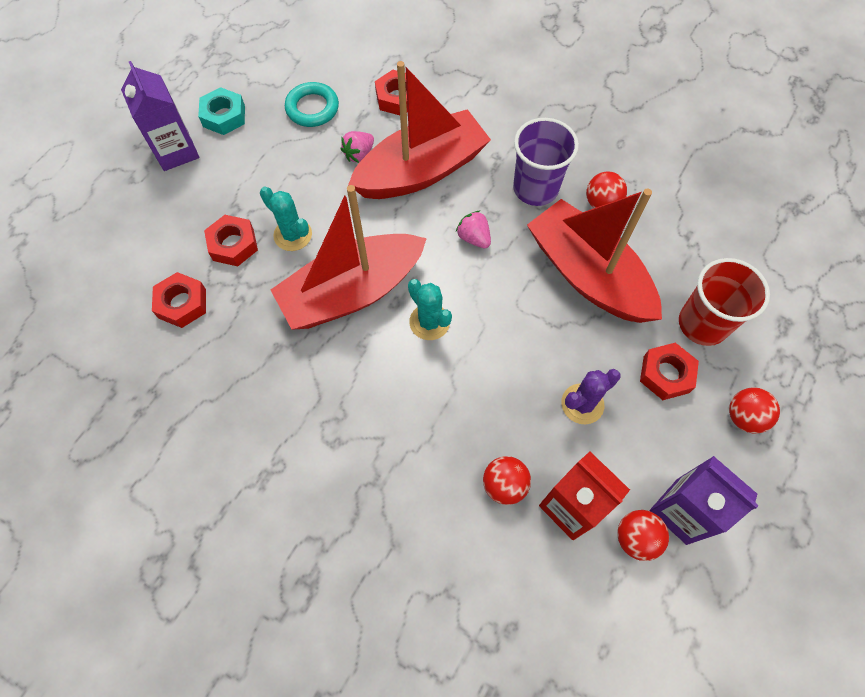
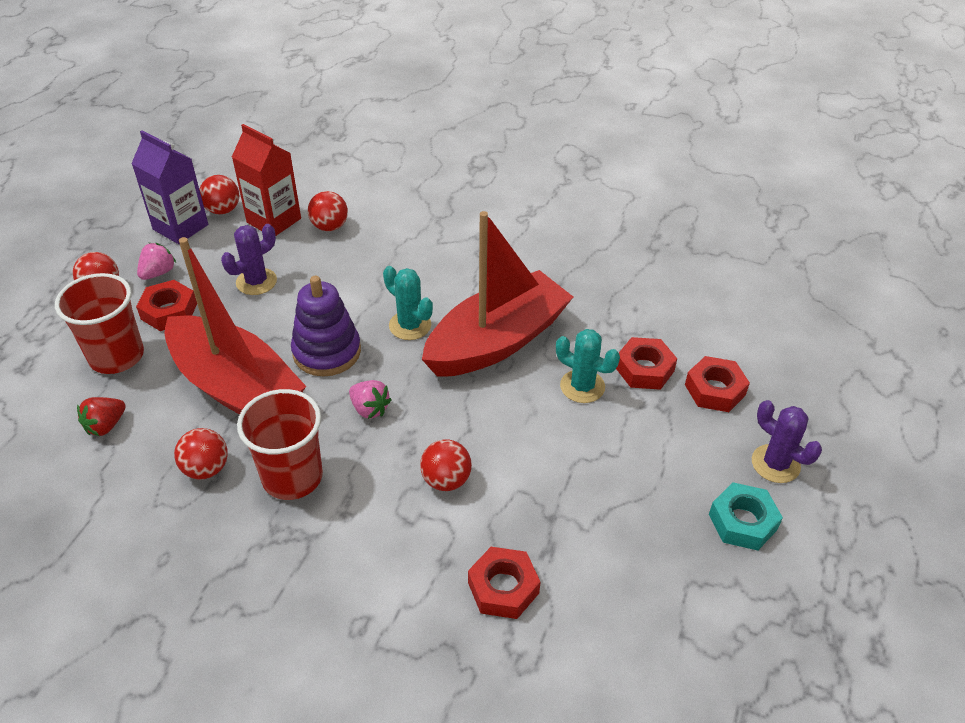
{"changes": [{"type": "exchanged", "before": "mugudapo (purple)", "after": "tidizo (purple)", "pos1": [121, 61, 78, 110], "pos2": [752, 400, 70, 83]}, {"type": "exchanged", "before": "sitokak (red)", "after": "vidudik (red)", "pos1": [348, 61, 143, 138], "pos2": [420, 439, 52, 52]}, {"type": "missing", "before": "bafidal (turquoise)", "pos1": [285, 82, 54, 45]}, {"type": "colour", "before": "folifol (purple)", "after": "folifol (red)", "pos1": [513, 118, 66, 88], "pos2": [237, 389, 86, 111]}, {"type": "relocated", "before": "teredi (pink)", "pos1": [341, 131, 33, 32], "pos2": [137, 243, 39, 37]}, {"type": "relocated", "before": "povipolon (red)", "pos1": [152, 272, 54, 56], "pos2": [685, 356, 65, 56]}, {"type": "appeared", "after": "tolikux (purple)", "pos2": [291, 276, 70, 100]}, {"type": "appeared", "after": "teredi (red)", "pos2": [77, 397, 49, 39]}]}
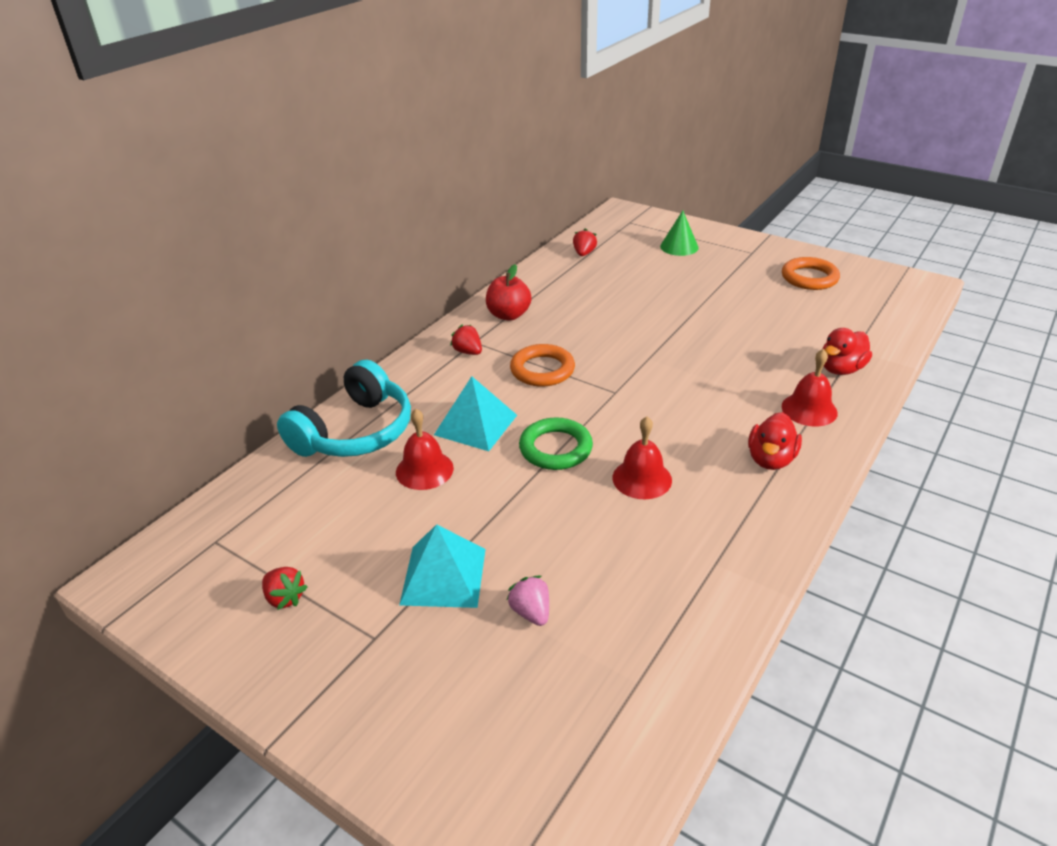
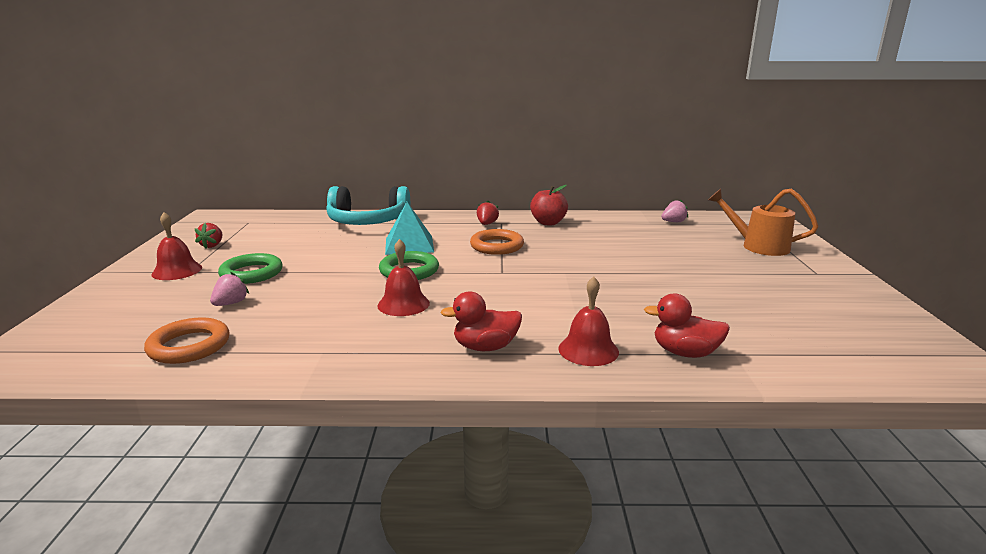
{"changes": [{"type": "exchanged", "before": "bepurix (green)", "after": "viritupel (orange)", "pos1": [660, 210, 39, 46], "pos2": [708, 188, 110, 68]}, {"type": "colour", "before": "teredi (red)", "after": "teredi (pink)", "pos1": [573, 228, 24, 28], "pos2": [661, 199, 27, 23]}, {"type": "relocated", "before": "bafidal (orange)", "pos1": [782, 257, 58, 33], "pos2": [144, 317, 86, 47]}, {"type": "relocated", "before": "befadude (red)", "pos1": [396, 409, 58, 81], "pos2": [151, 212, 51, 68]}, {"type": "exchanged", "before": "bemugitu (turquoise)", "after": "bafidal (green)", "pos1": [399, 524, 87, 84], "pos2": [218, 253, 64, 31]}]}
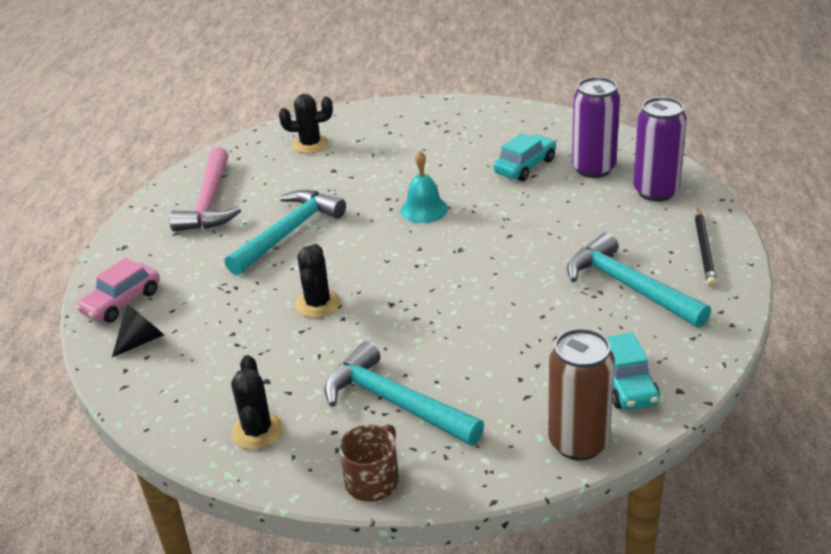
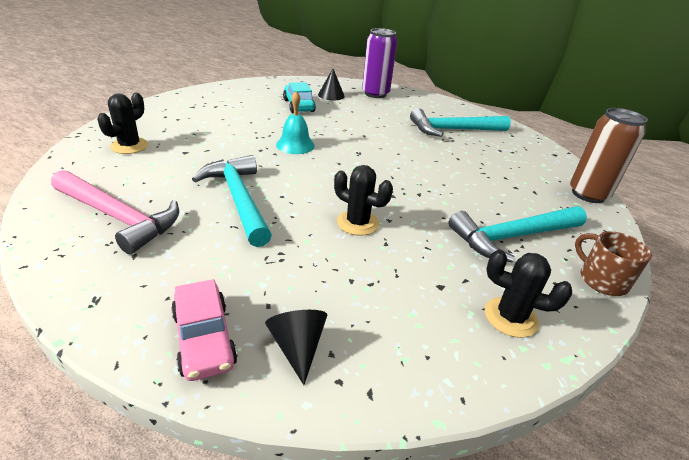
{"changes": [{"type": "exchanged", "before": "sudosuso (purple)", "after": "bepurix (black)", "pos1": [572, 77, 48, 101], "pos2": [318, 69, 27, 31]}, {"type": "missing", "before": "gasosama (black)", "pos1": [695, 208, 22, 79]}, {"type": "missing", "before": "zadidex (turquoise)", "pos1": [606, 332, 54, 78]}]}
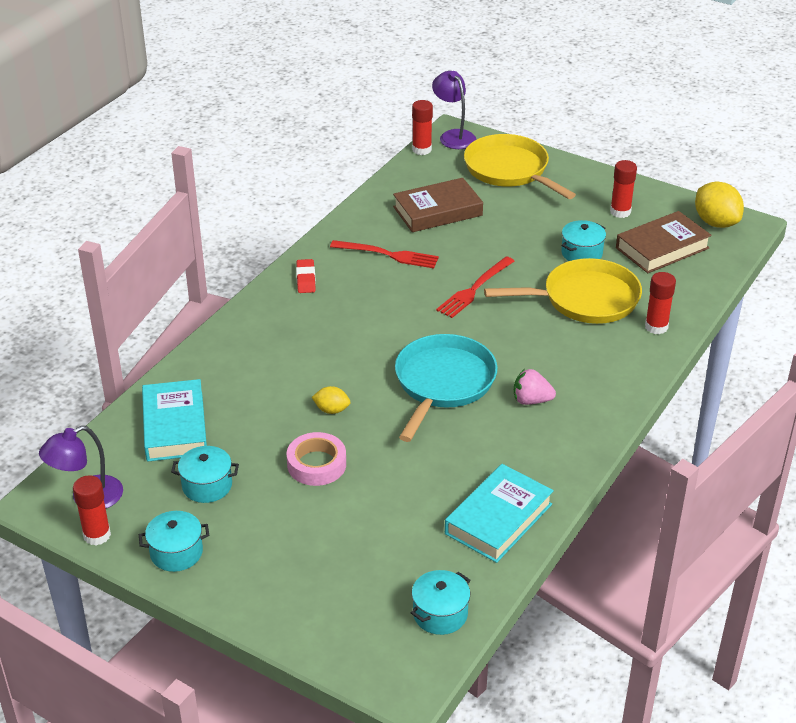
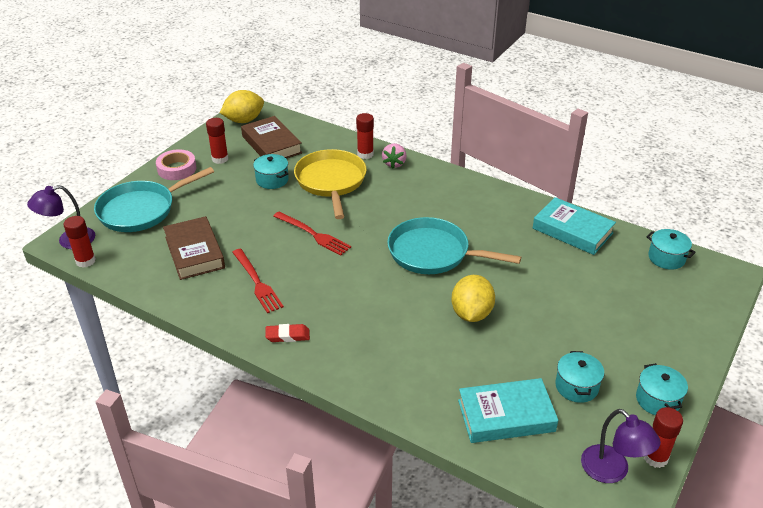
{"changes": [{"type": "colour", "before": "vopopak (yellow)", "after": "vopopak (turquoise)", "pos1": [464, 134, 112, 65], "pos2": [94, 167, 120, 65]}, {"type": "spun", "before": "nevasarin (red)", "pos1": [330, 240, 109, 28], "pos2": [232, 248, 52, 65], "turn": 135}, {"type": "relocated", "before": "teredi (pink)", "pos1": [514, 369, 42, 36], "pos2": [382, 143, 25, 25]}, {"type": "size", "before": "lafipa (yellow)", "pos1": [312, 386, 38, 28], "pos2": [451, 275, 44, 47], "scale": 1.87}, {"type": "relocated", "before": "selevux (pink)", "pos1": [287, 432, 59, 54], "pos2": [156, 149, 40, 31]}]}
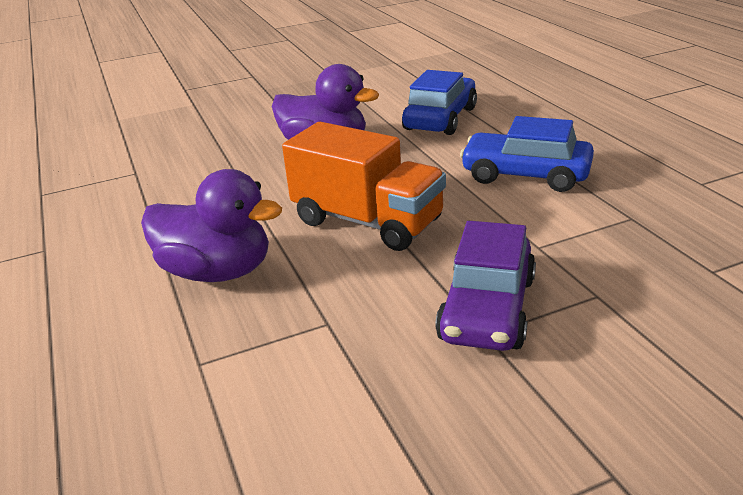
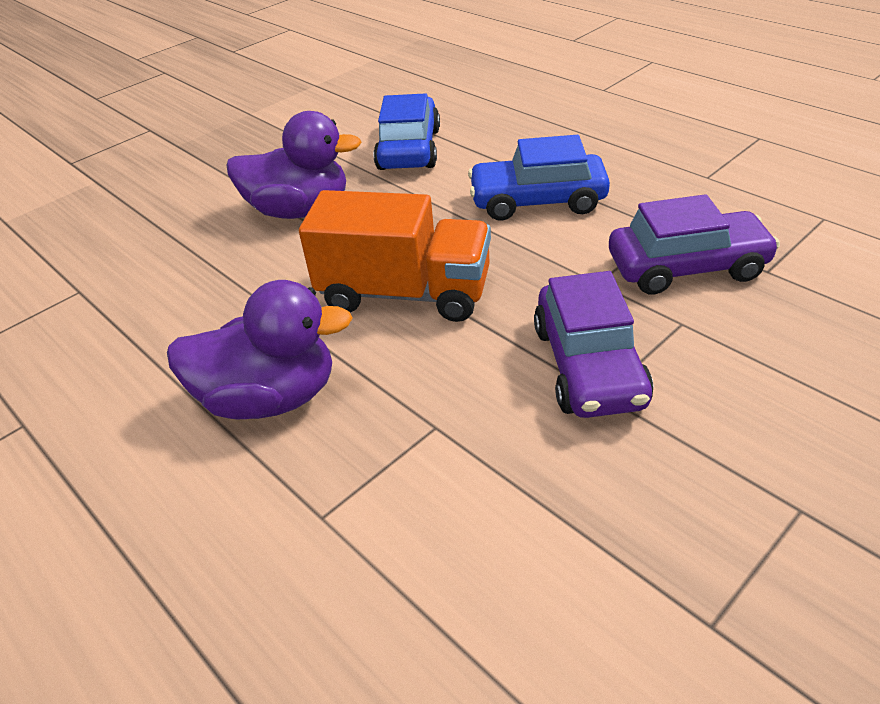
{"changes": [{"type": "appeared", "after": "zadidex (purple)", "pos2": [609, 194, 171, 101]}]}
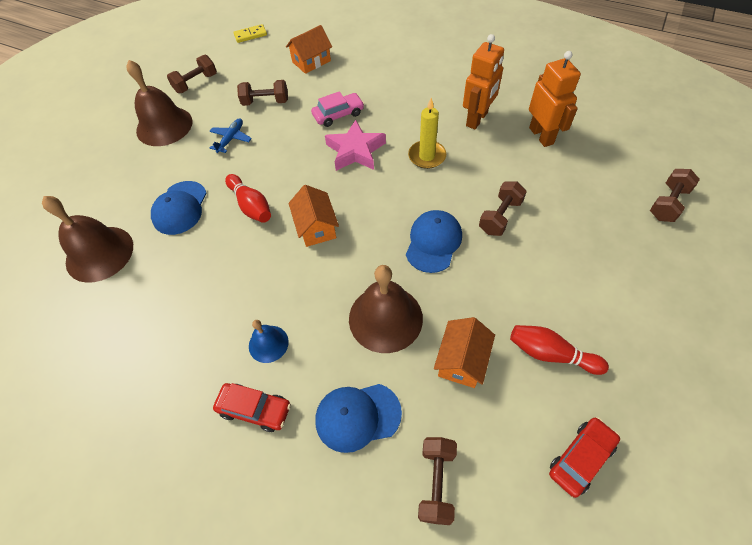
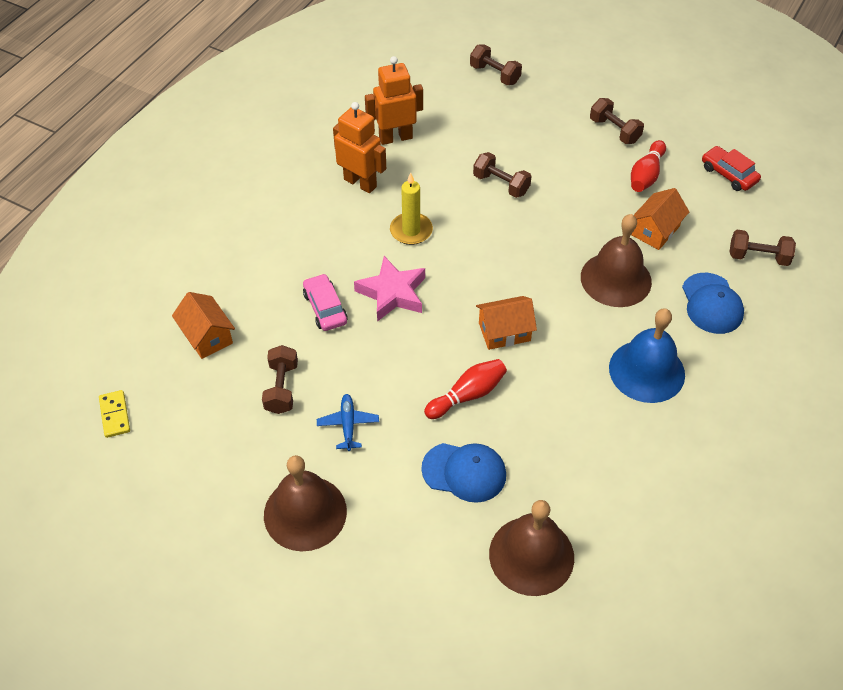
{"changes": [{"type": "relocated", "before": "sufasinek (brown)", "pos1": [167, 55, 50, 38], "pos2": [590, 98, 54, 46]}, {"type": "spun", "before": "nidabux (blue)", "pos1": [209, 119, 43, 34], "pos2": [317, 394, 62, 57], "turn": 60}, {"type": "missing", "before": "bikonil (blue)", "pos1": [406, 210, 56, 63]}, {"type": "spun", "before": "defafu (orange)", "pos1": [434, 317, 61, 71], "pos2": [631, 188, 58, 62], "turn": -75}, {"type": "size", "before": "befadude (blue)", "pos1": [249, 320, 40, 43], "pos2": [609, 308, 76, 95], "scale": 1.89}, {"type": "missing", "before": "zadidex (red)", "pos1": [213, 383, 78, 49]}]}
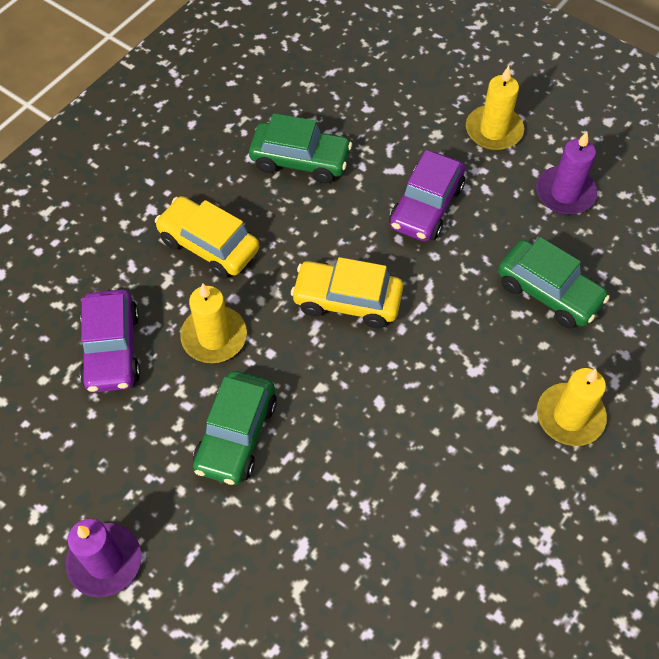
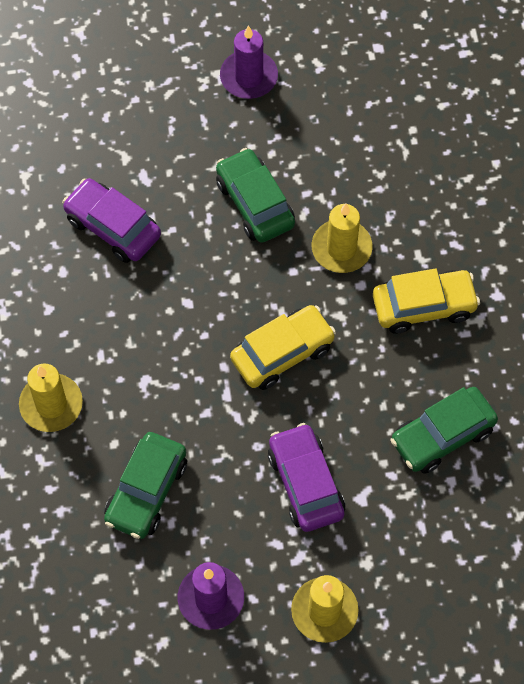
{"changes": [{"type": "spun", "before": "zadidex (green)", "pos1": [498, 237, 112, 92], "pos2": [104, 432, 83, 107], "turn": -60}, {"type": "relocated", "before": "zadidex (purple)", "pos1": [80, 289, 60, 104], "pos2": [62, 178, 99, 85]}]}
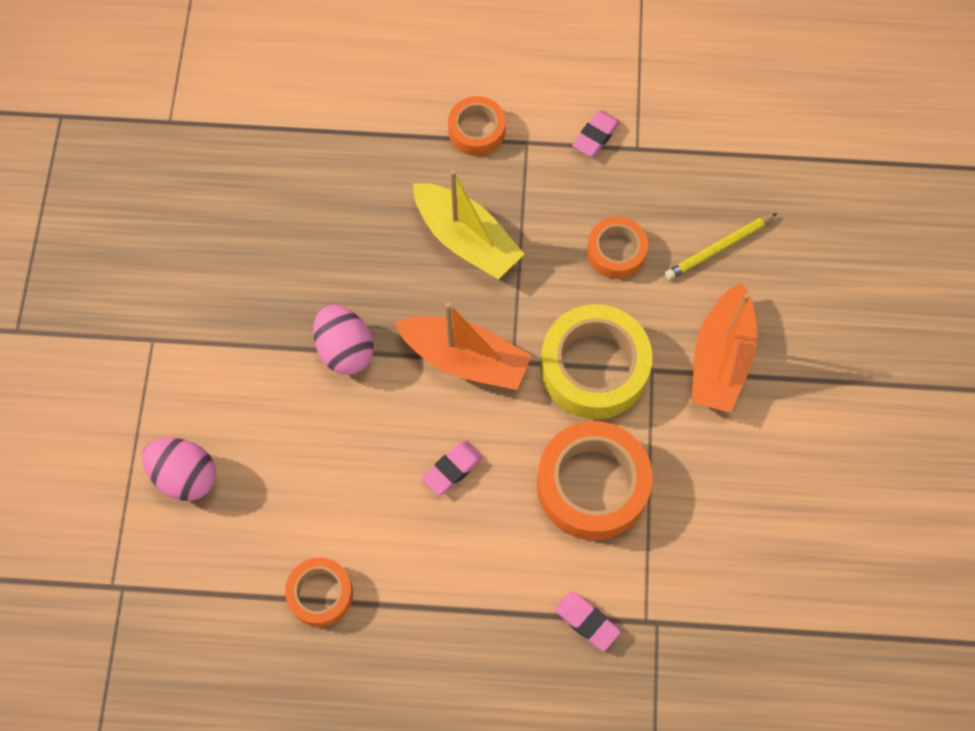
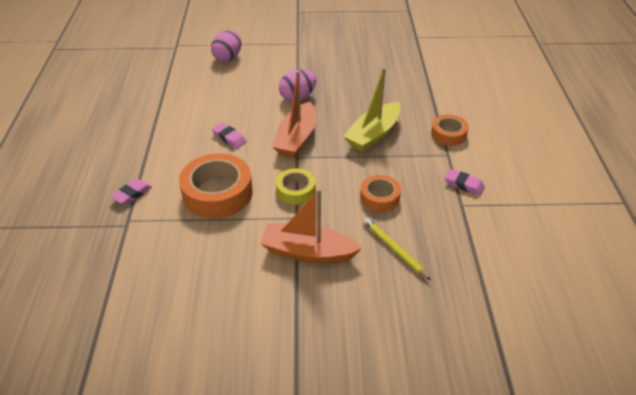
{"changes": [{"type": "size", "before": "selevux (yellow)", "pos1": [540, 304, 112, 115], "pos2": [276, 168, 39, 37], "scale": 0.57}, {"type": "missing", "before": "selevux (orange)", "pos1": [285, 558, 68, 69]}]}
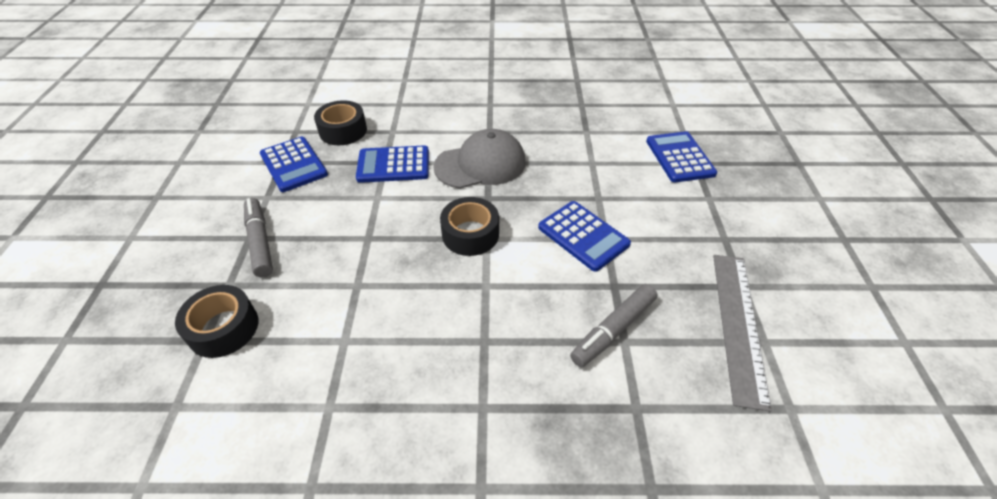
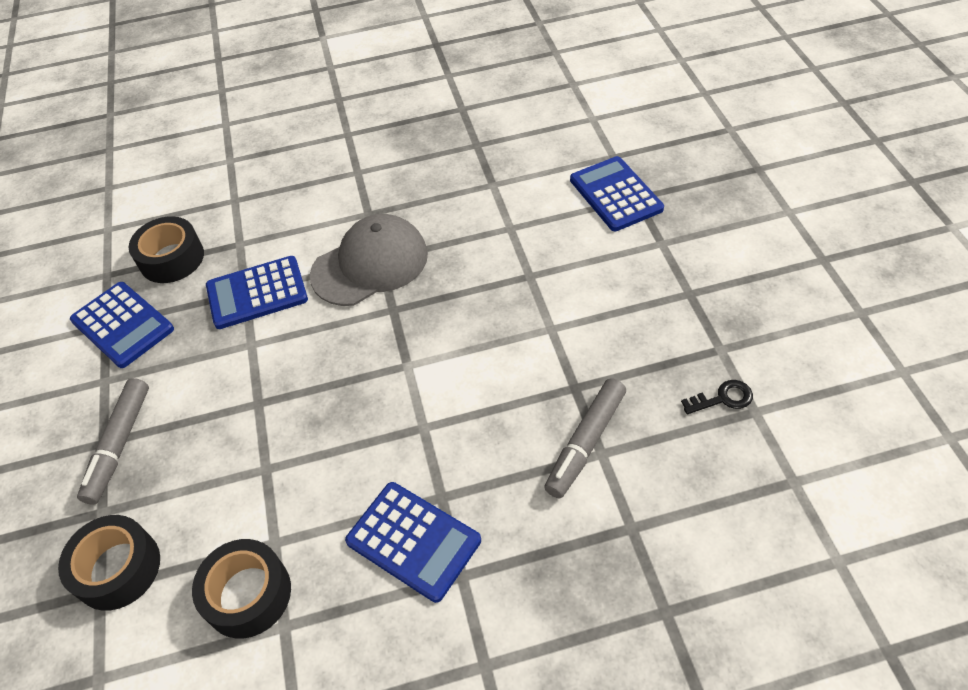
{"changes": [{"type": "relocated", "before": "selevux (black)", "pos1": [440, 197, 59, 59], "pos2": [192, 539, 99, 99]}, {"type": "spun", "before": "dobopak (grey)", "pos1": [244, 198, 29, 79], "pos2": [77, 378, 72, 126], "turn": -135}, {"type": "relocated", "before": "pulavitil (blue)", "pos1": [538, 201, 93, 71], "pos2": [345, 482, 136, 121]}, {"type": "exchanged", "before": "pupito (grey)", "after": "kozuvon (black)", "pos1": [713, 255, 59, 157], "pos2": [681, 380, 72, 34]}]}
